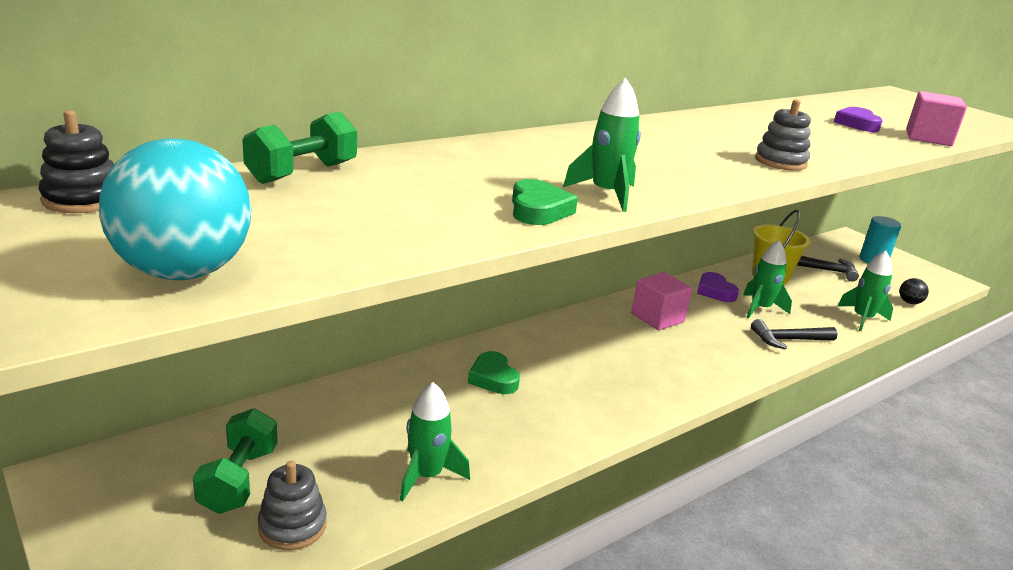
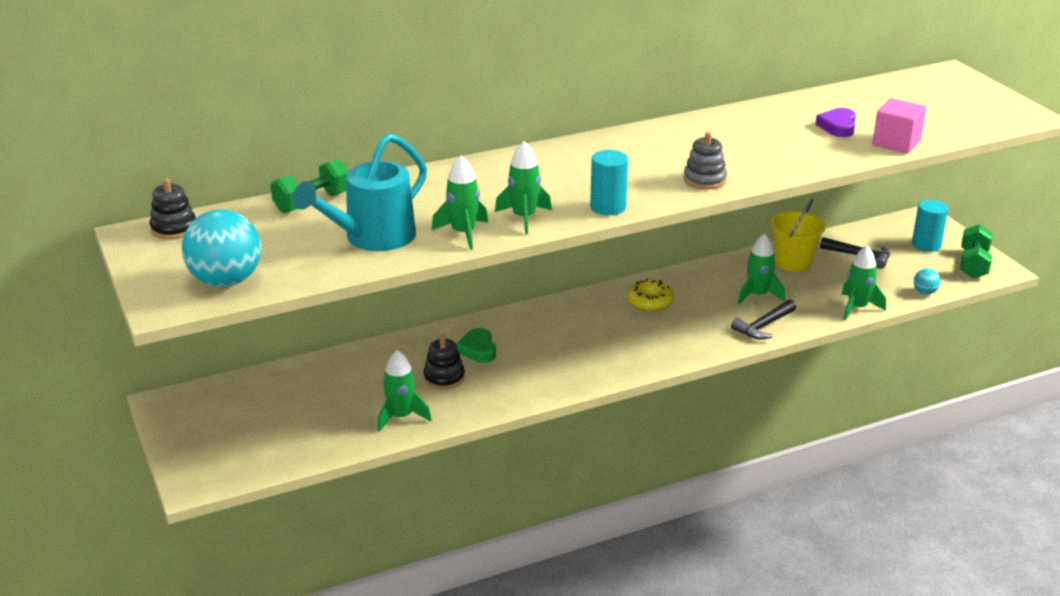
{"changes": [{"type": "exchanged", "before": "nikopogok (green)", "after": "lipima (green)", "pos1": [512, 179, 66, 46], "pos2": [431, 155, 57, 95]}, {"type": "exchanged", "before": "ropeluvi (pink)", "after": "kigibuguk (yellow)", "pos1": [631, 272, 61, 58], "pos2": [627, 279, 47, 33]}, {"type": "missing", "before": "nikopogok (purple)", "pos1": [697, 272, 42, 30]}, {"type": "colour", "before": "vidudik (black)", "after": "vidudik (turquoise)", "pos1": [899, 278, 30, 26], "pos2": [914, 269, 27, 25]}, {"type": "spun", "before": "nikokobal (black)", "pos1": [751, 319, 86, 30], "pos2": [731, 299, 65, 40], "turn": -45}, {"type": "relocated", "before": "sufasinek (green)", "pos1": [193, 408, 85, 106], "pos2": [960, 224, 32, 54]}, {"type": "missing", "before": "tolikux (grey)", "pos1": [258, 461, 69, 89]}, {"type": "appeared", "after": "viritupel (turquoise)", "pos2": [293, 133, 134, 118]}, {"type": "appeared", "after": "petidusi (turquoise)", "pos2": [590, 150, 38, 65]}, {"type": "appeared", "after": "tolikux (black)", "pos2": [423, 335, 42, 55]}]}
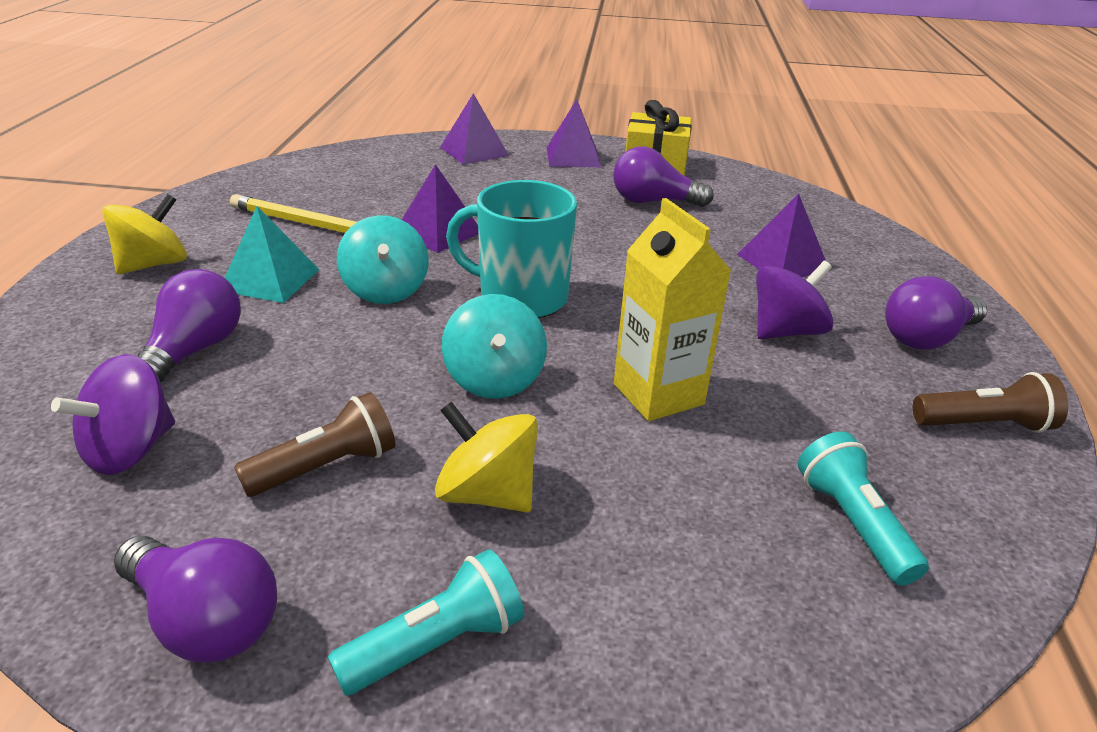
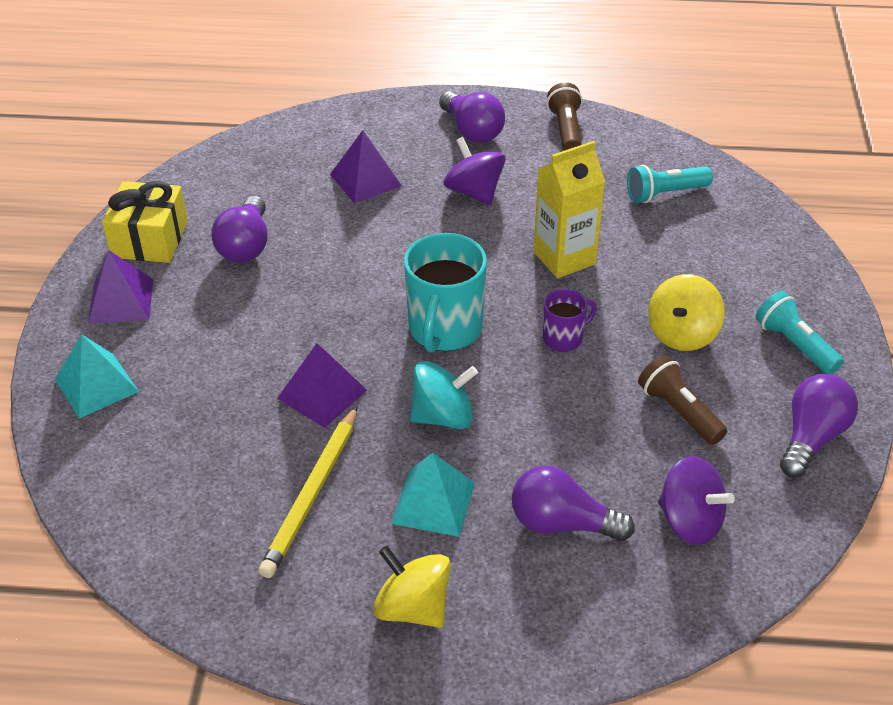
{"changes": [{"type": "colour", "before": "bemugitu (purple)", "after": "bemugitu (turquoise)", "pos1": [440, 93, 69, 72], "pos2": [54, 334, 85, 84]}, {"type": "exchanged", "before": "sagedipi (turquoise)", "after": "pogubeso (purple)", "pos1": [442, 294, 105, 105], "pos2": [543, 289, 54, 63]}]}
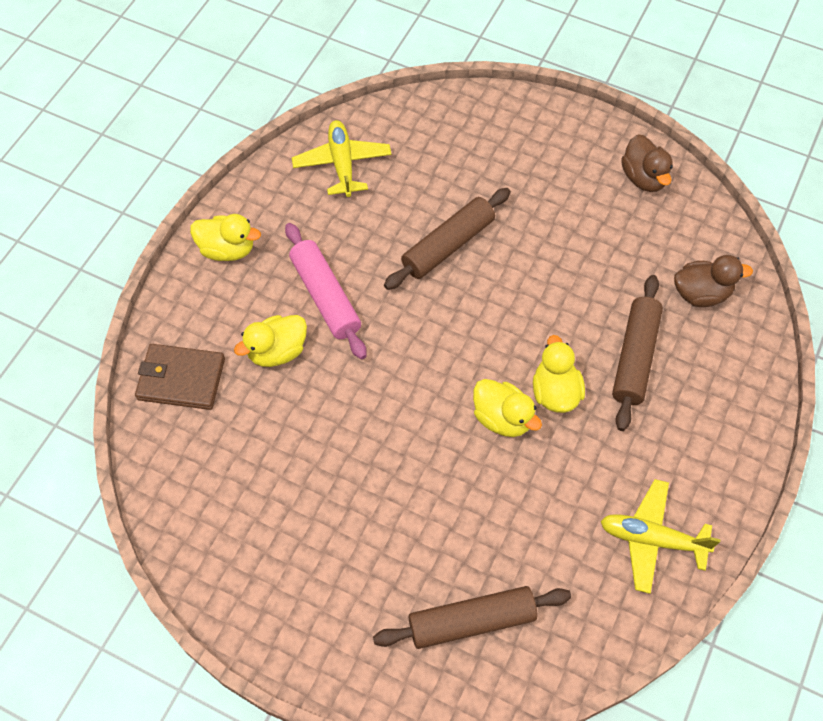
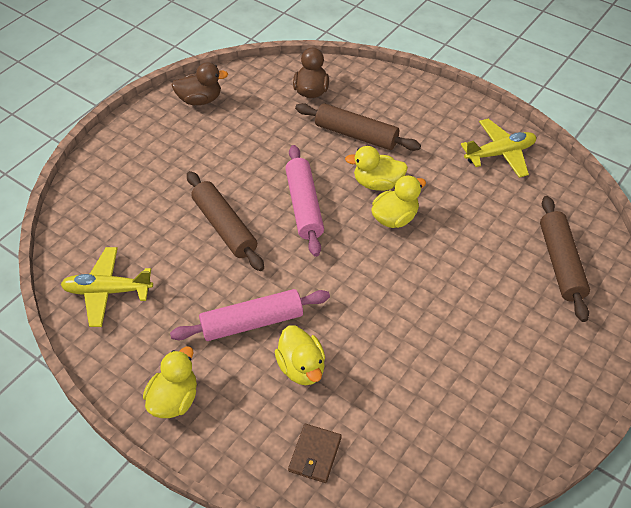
{"changes": [{"type": "size", "before": "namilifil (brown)", "pos1": [135, 344, 90, 66], "pos2": [288, 424, 54, 59], "scale": 0.66}, {"type": "spun", "before": "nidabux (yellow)", "pos1": [601, 479, 120, 115], "pos2": [461, 119, 75, 59], "turn": -135}, {"type": "appeared", "after": "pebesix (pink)", "pos2": [285, 145, 39, 112]}]}
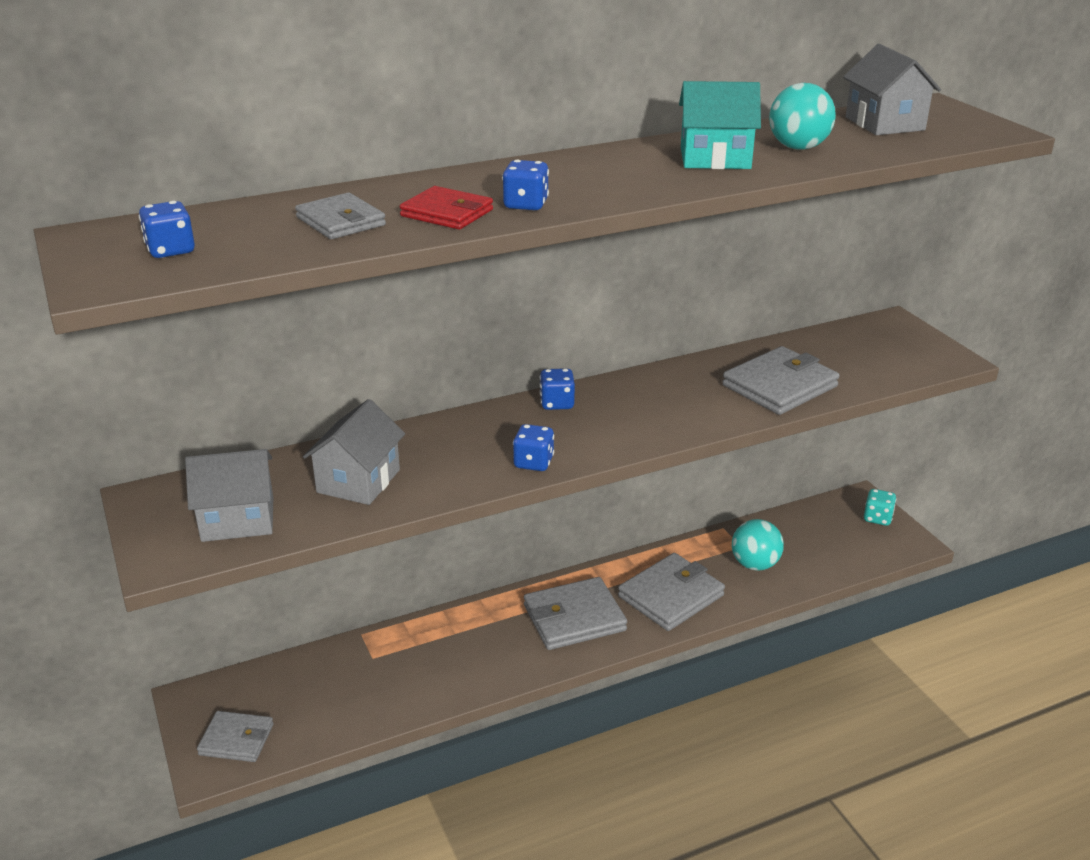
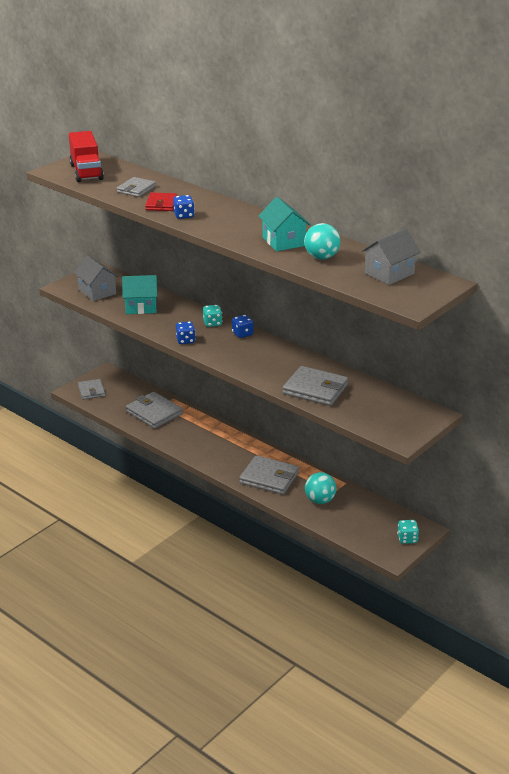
{"changes": [{"type": "exchanged", "before": "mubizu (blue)", "after": "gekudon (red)", "pos1": [139, 201, 56, 57], "pos2": [69, 131, 35, 51]}, {"type": "colour", "before": "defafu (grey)", "after": "defafu (turquoise)", "pos1": [303, 399, 102, 106], "pos2": [122, 275, 35, 39]}, {"type": "relocated", "before": "namilifil (grey)", "pos1": [524, 577, 103, 73], "pos2": [126, 392, 57, 37]}, {"type": "appeared", "after": "mubizu (turquoise)", "pos2": [203, 305, 19, 22]}]}
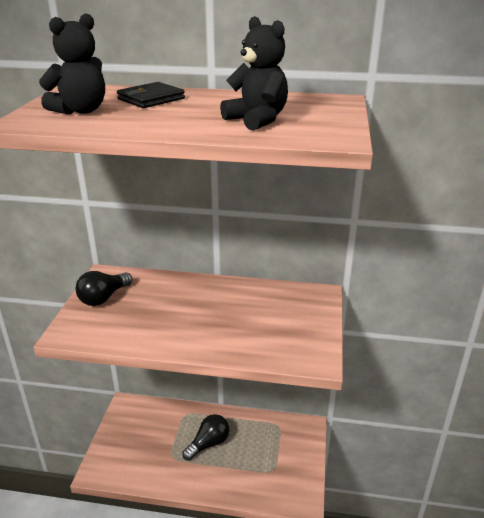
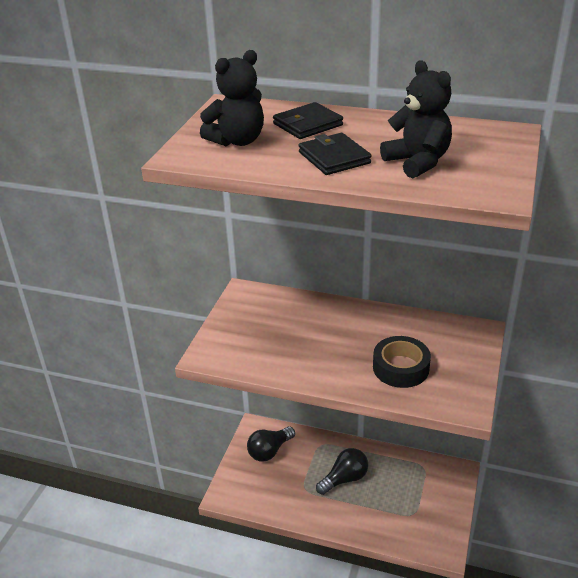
{"changes": [{"type": "relocated", "before": "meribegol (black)", "pos1": [76, 271, 56, 35], "pos2": [247, 427, 48, 35]}, {"type": "appeared", "after": "namilifil (black)", "pos2": [299, 133, 73, 42]}, {"type": "appeared", "after": "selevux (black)", "pos2": [373, 336, 58, 52]}]}
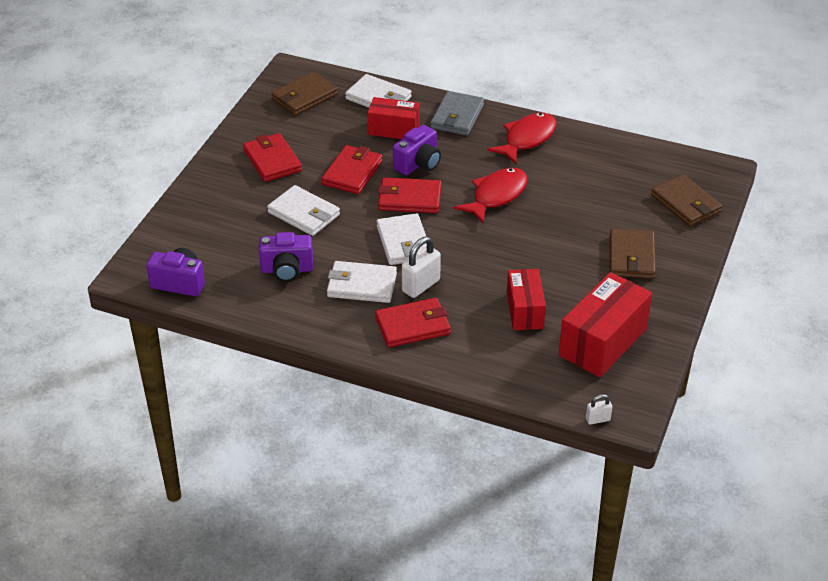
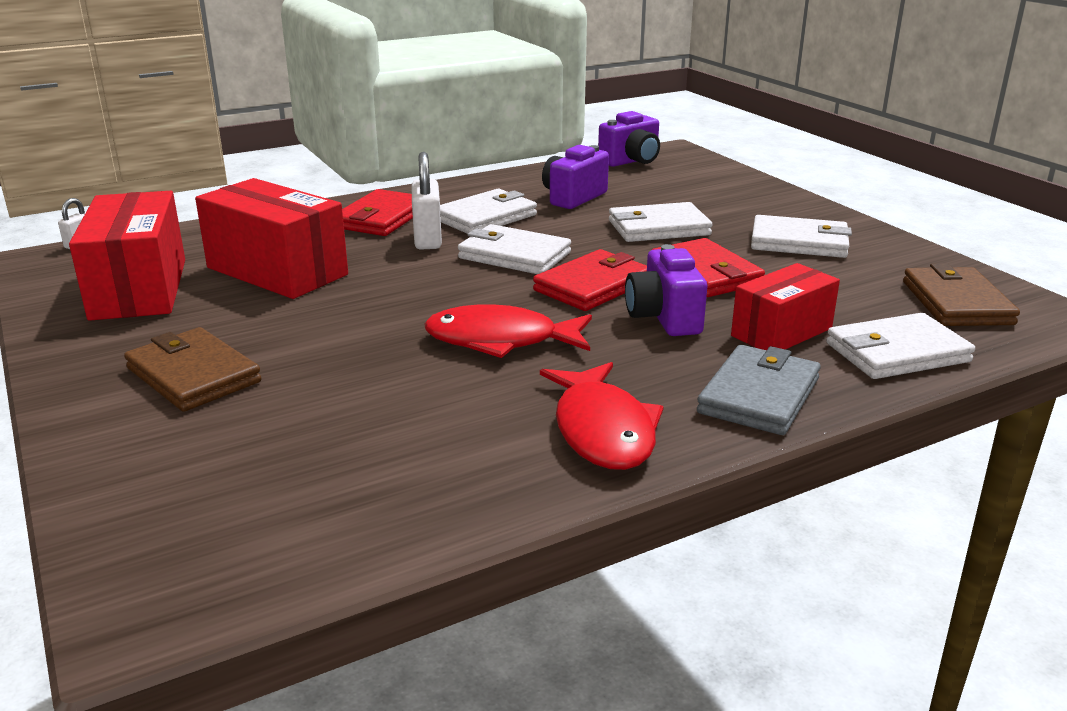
{"changes": [{"type": "spun", "before": "namilifil (grey)", "pos1": [431, 91, 53, 45], "pos2": [697, 345, 124, 90], "turn": 60}, {"type": "colour", "before": "namilifil (red)", "after": "namilifil (white)", "pos1": [243, 133, 59, 49], "pos2": [751, 215, 101, 43]}, {"type": "spun", "before": "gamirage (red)", "pos1": [454, 168, 74, 56], "pos2": [424, 304, 168, 54], "turn": 105}, {"type": "missing", "before": "namilifil (brown)", "pos1": [651, 174, 72, 53]}, {"type": "size", "before": "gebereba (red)", "pos1": [507, 269, 39, 61], "pos2": [195, 178, 153, 121], "scale": 1.57}]}
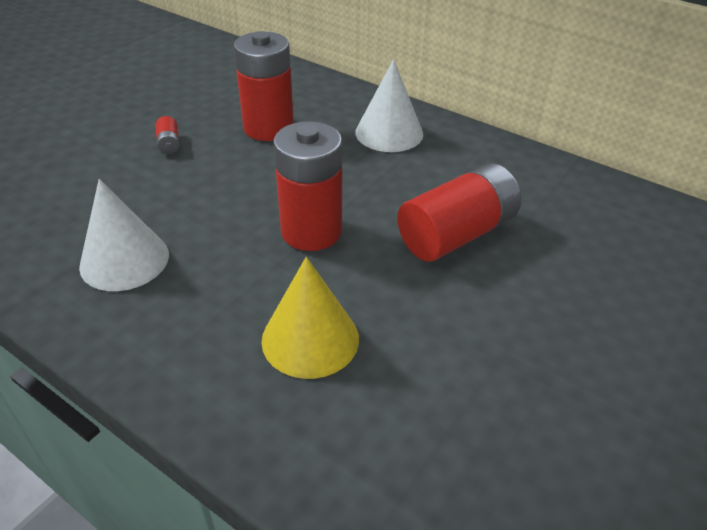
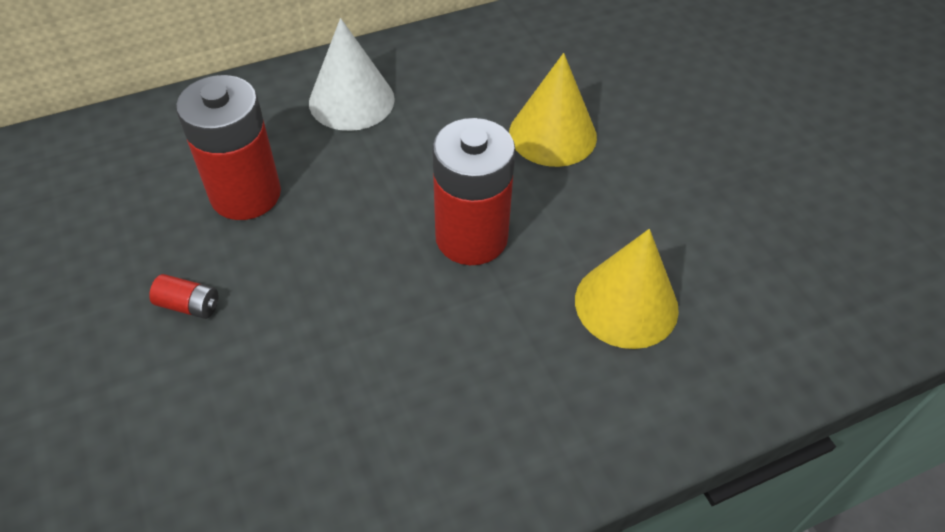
{"changes": [{"type": "exchanged", "before": "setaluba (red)", "after": "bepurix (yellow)", "pos1": [397, 163, 124, 99], "pos2": [509, 53, 88, 114]}, {"type": "missing", "before": "bepurix (white)", "pos1": [79, 179, 90, 112]}]}
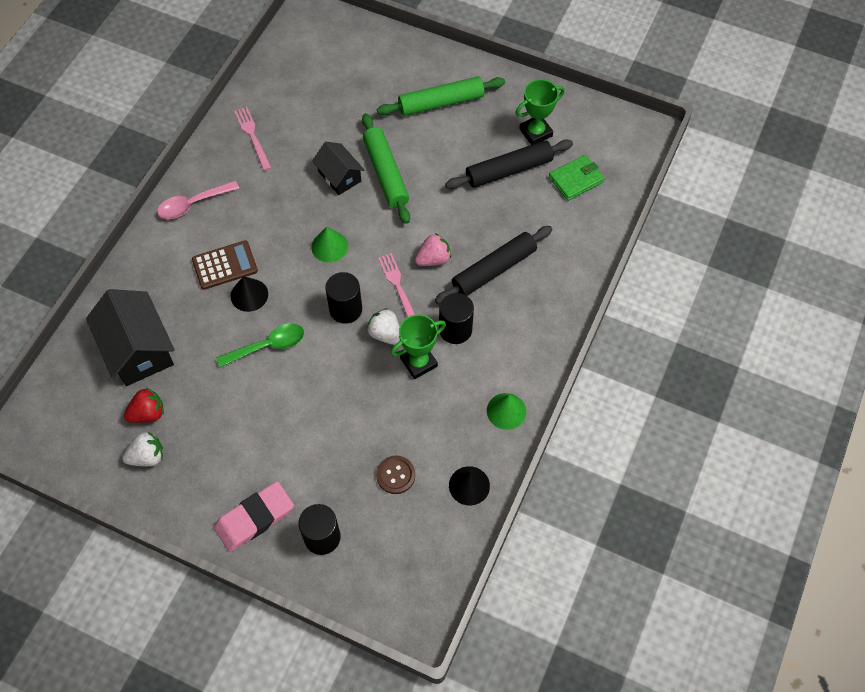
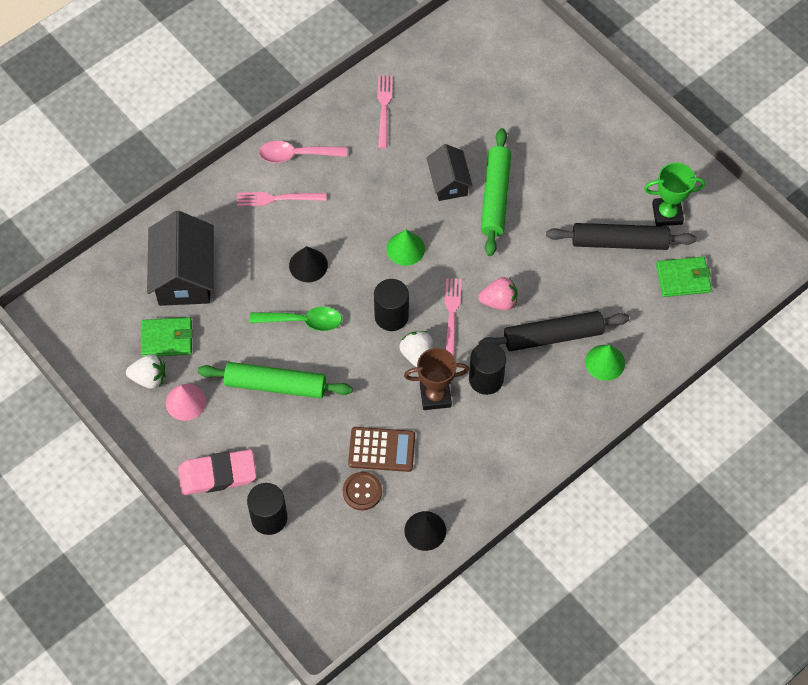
{"changes": [{"type": "relocated", "before": "pebesix (green)", "pos1": [377, 76, 128, 40], "pos2": [198, 362, 155, 36]}, {"type": "relocated", "before": "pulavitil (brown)", "pos1": [192, 240, 66, 50], "pos2": [348, 427, 67, 45]}, {"type": "colour", "before": "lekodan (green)", "after": "lekodan (brown)", "pos1": [390, 314, 56, 65], "pos2": [404, 348, 65, 62]}, {"type": "exchanged", "before": "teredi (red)", "after": "namilifil (green)", "pos1": [124, 388, 40, 35], "pos2": [141, 317, 52, 40]}, {"type": "relocated", "before": "bepurix (green)", "pos1": [487, 393, 39, 37], "pos2": [585, 345, 40, 36]}, {"type": "appeared", "after": "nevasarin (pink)", "pos2": [237, 192, 89, 14]}, {"type": "appeared", "after": "bepurix (pink)", "pos2": [166, 384, 40, 37]}]}
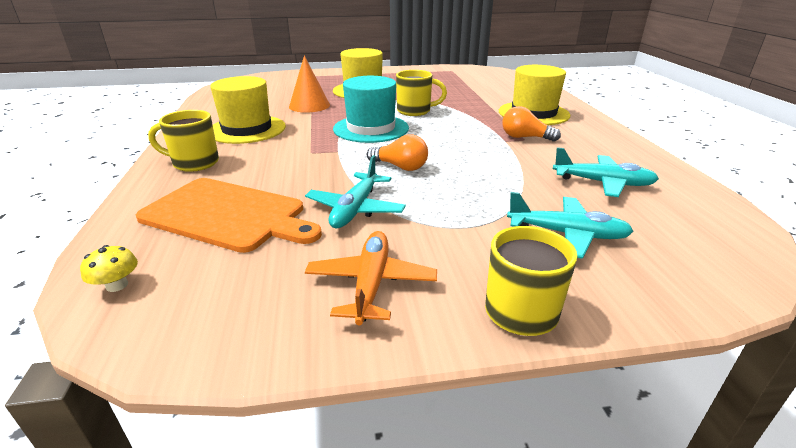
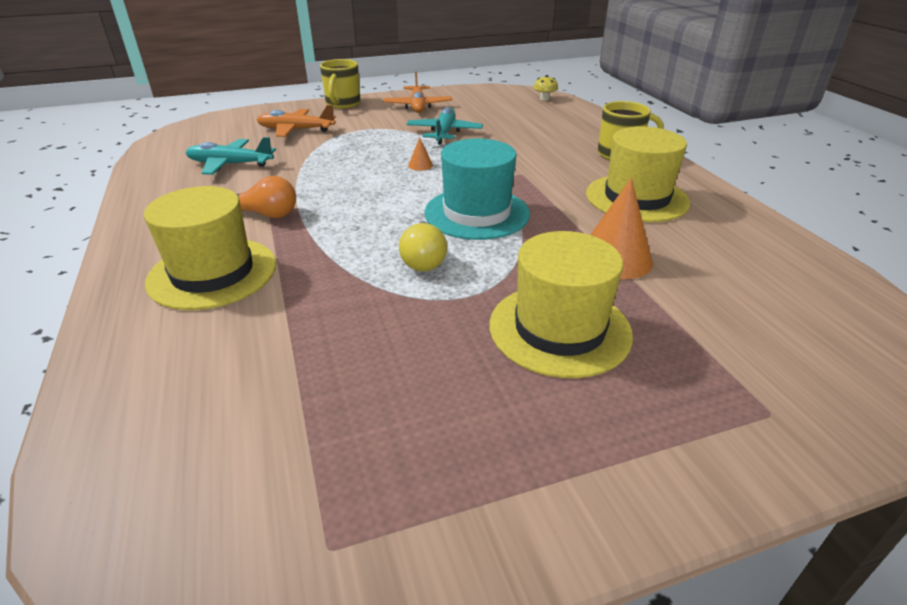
{"changes": [{"type": "exchanged", "before": "pogubeso (yellow)", "after": "meribegol (yellow)", "pos1": [396, 70, 51, 46], "pos2": [399, 221, 48, 50]}, {"type": "exchanged", "before": "meribegol (orange)", "after": "bepurix (orange)", "pos1": [367, 134, 61, 37], "pos2": [408, 137, 25, 34]}, {"type": "missing", "before": "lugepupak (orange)", "pos1": [136, 178, 186, 75]}, {"type": "colour", "before": "nidabux (turquoise)", "after": "nidabux (orange)", "pos1": [507, 192, 126, 67], "pos2": [257, 105, 79, 32]}]}
